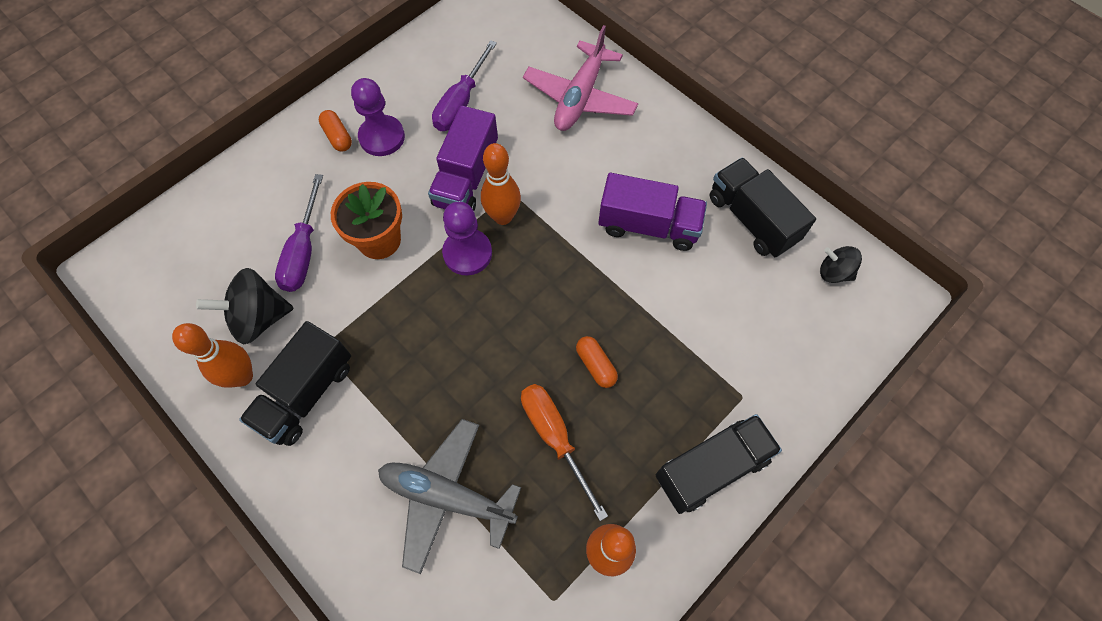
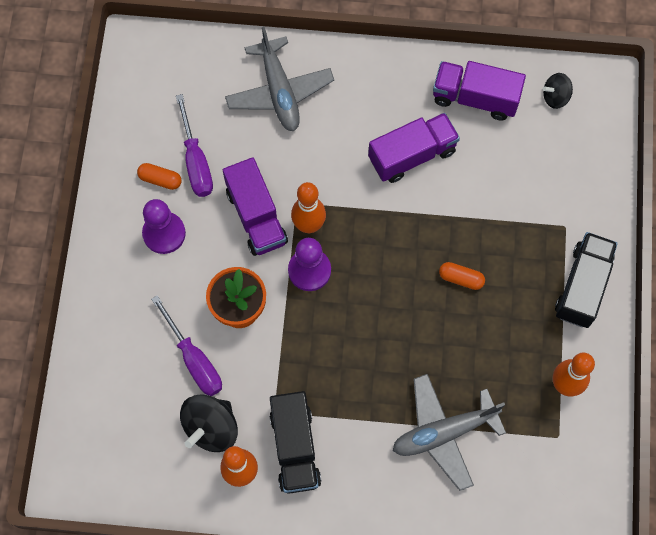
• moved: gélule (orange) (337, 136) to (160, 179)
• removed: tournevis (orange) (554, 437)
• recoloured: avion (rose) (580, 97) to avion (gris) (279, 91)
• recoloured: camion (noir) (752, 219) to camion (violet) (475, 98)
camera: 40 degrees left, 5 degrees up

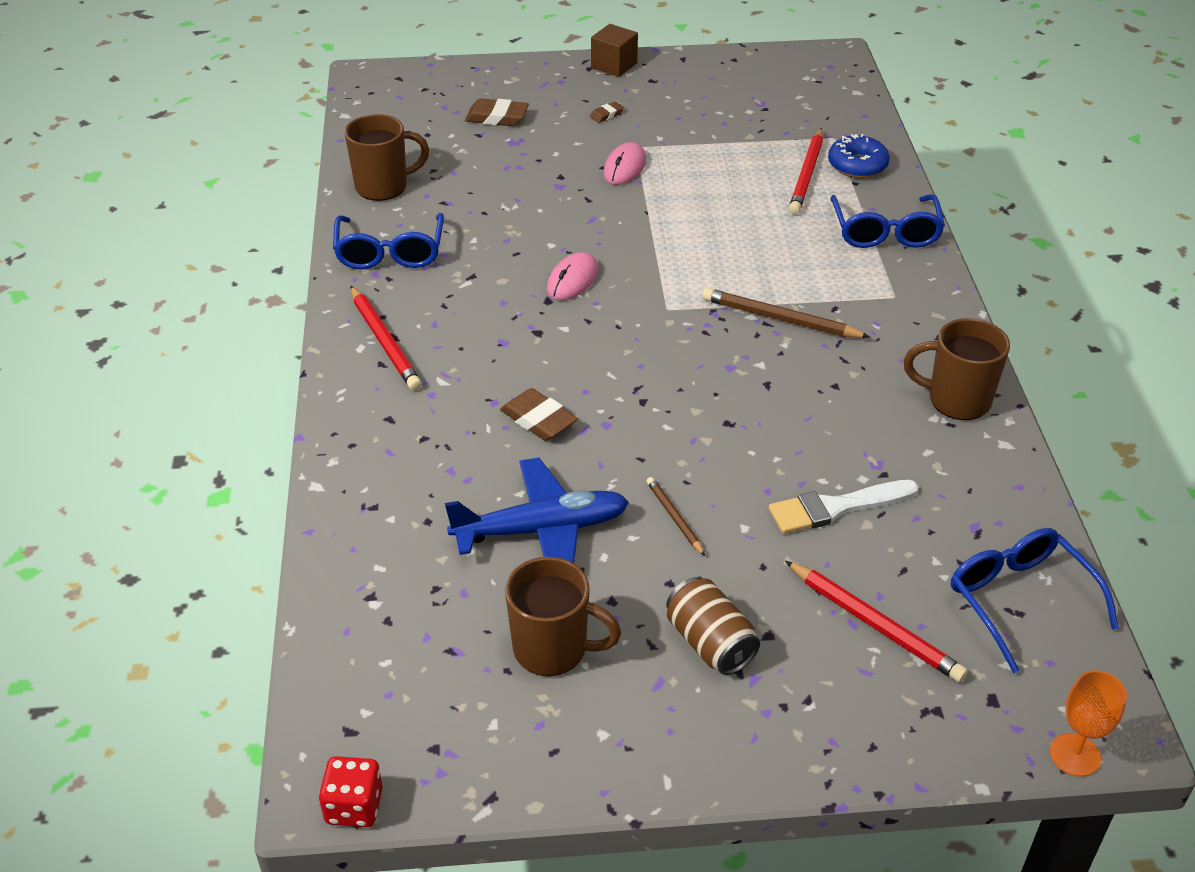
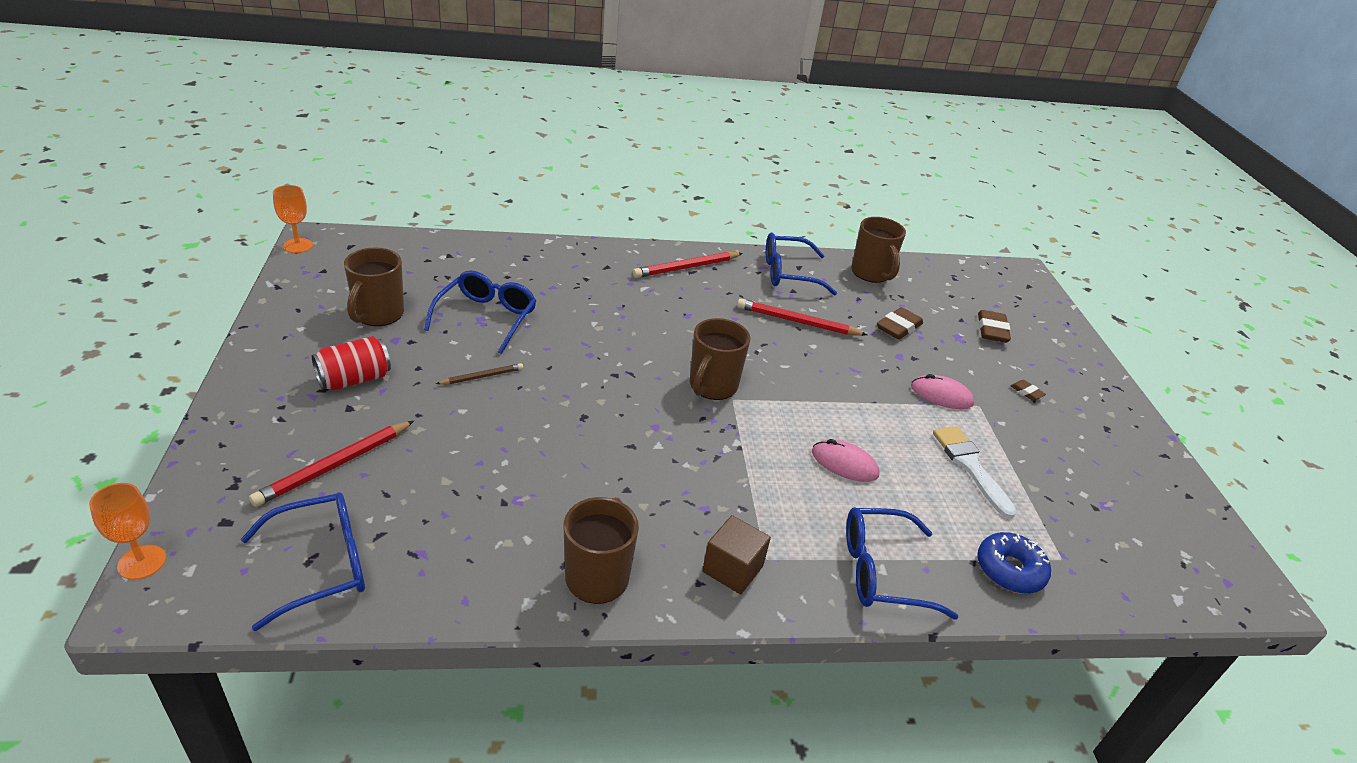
• replaced: dé (rouge) (354, 806) to verre à pied (orange) (298, 246)
• replaced: avion (bleu) (542, 530) to lunettes (bleu) (486, 318)
• moved: gomme (marron) (538, 420) to (898, 327)
• moved: souris (rose) (572, 280) to (844, 463)
• moved: cube (marron) (614, 65) to (732, 569)
• recoloured: canette (marron) (710, 643) to canette (rouge) (354, 379)
• removed: crayon (marron) (780, 318)
• moved: pinceau (blanc) (836, 508) to (970, 466)
• moved: crayon (rouge) (806, 175) to (797, 321)
• added: tasse (marron) (712, 386)
camera: 85 degrees right, 5 degrees down

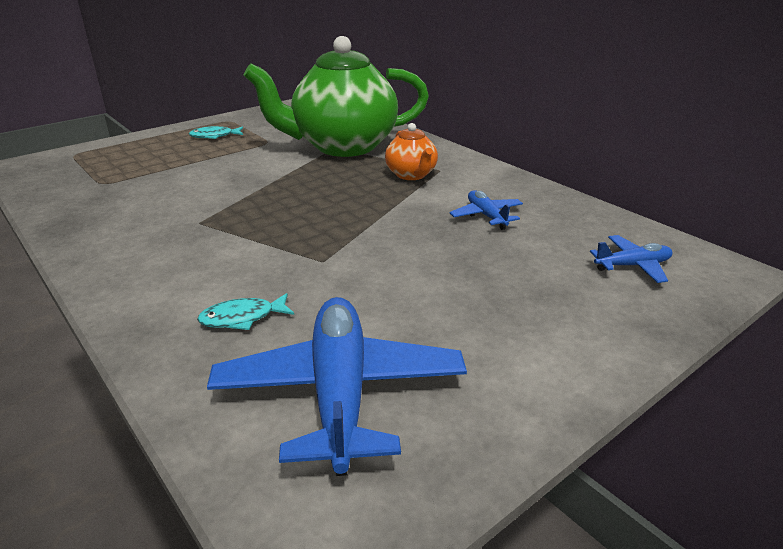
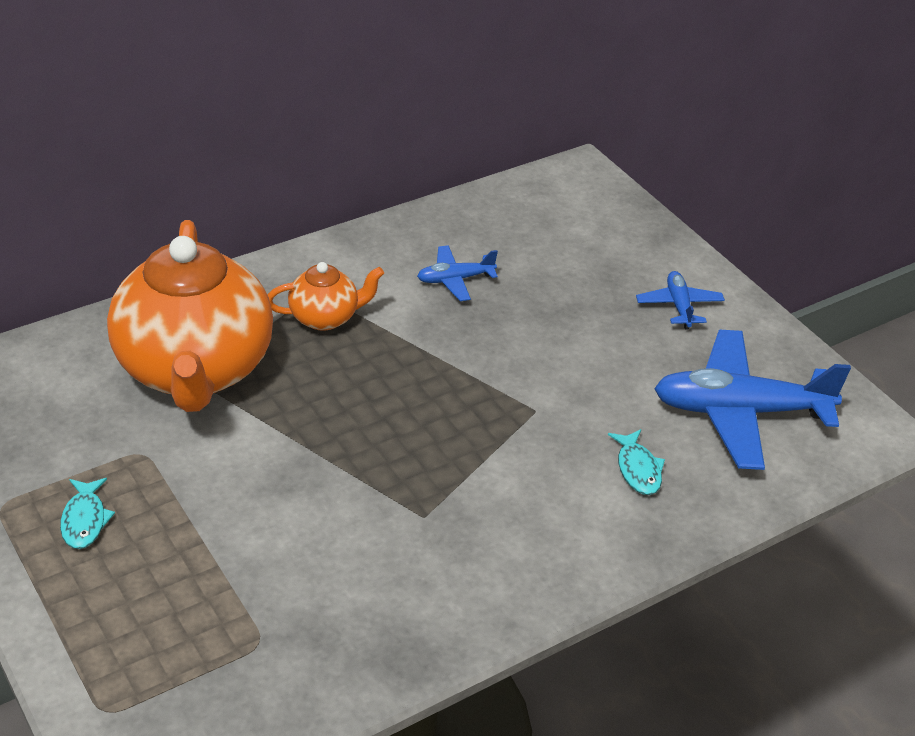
• recoloured: théière (vert) (343, 146) to théière (orange) (195, 370)
• moved: avion (bleu) (632, 266) to (679, 306)
camera: 85 degrees left, 10 degrees up

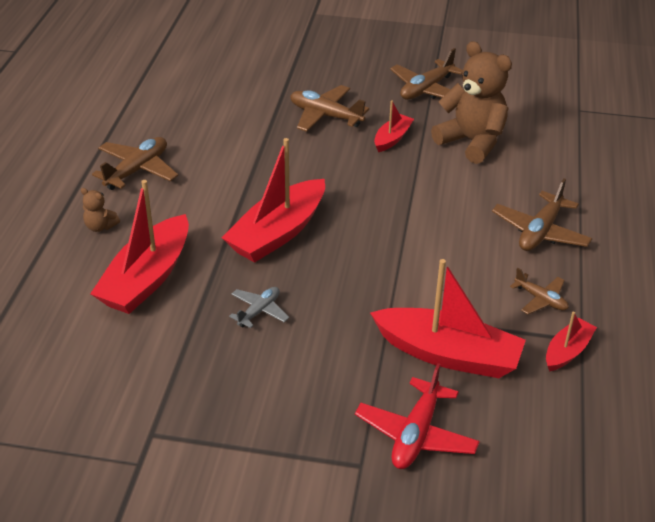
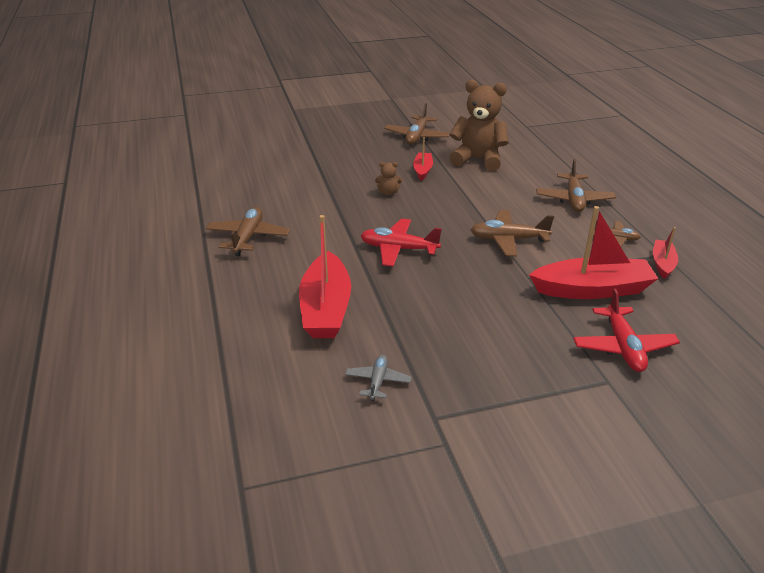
• moved: ours en peluche (marron) (100, 226) to (388, 193)
• replaced: bateau (rouge) (278, 233) to avion (rouge) (398, 249)
• moved: avion (gris) (259, 311) to (378, 381)
• moved: avion (marron) (325, 116) to (508, 240)
camera: 25 degrees left, 5 degrees down

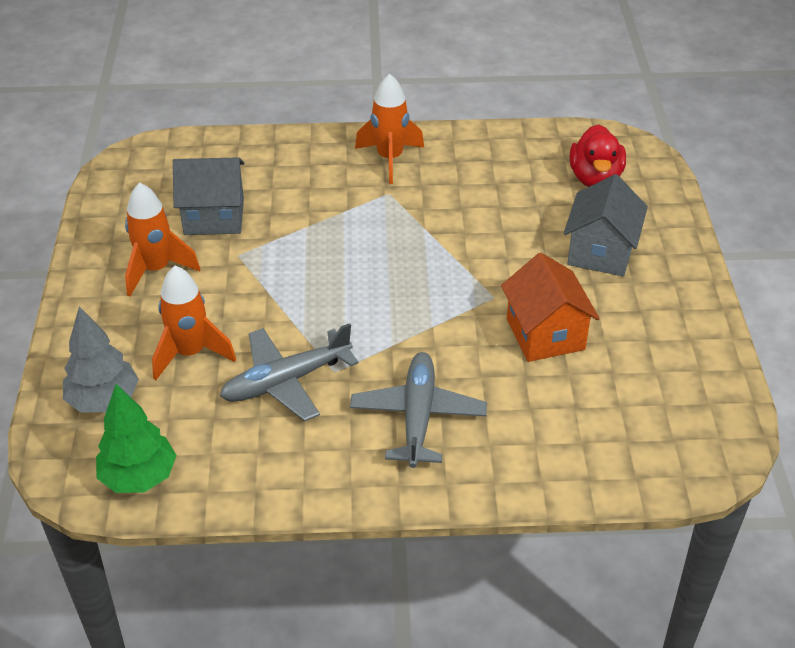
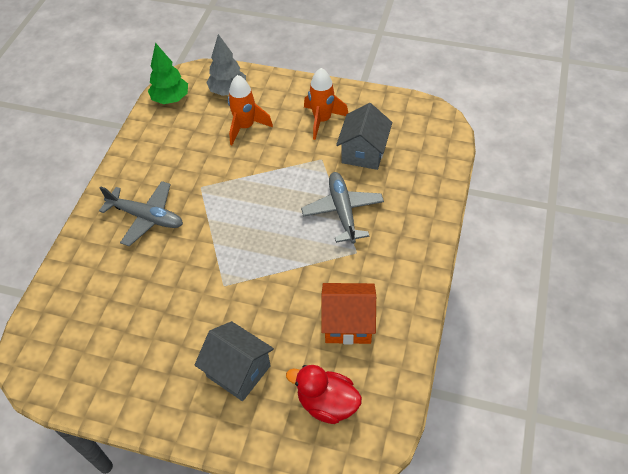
• moved: avion (gris) (286, 381) to (342, 211)
• removed: fusée (orange) (390, 159)
• moved: maison (orange) (545, 334) to (348, 323)
camera: 110 degrees right, 10 degrees up

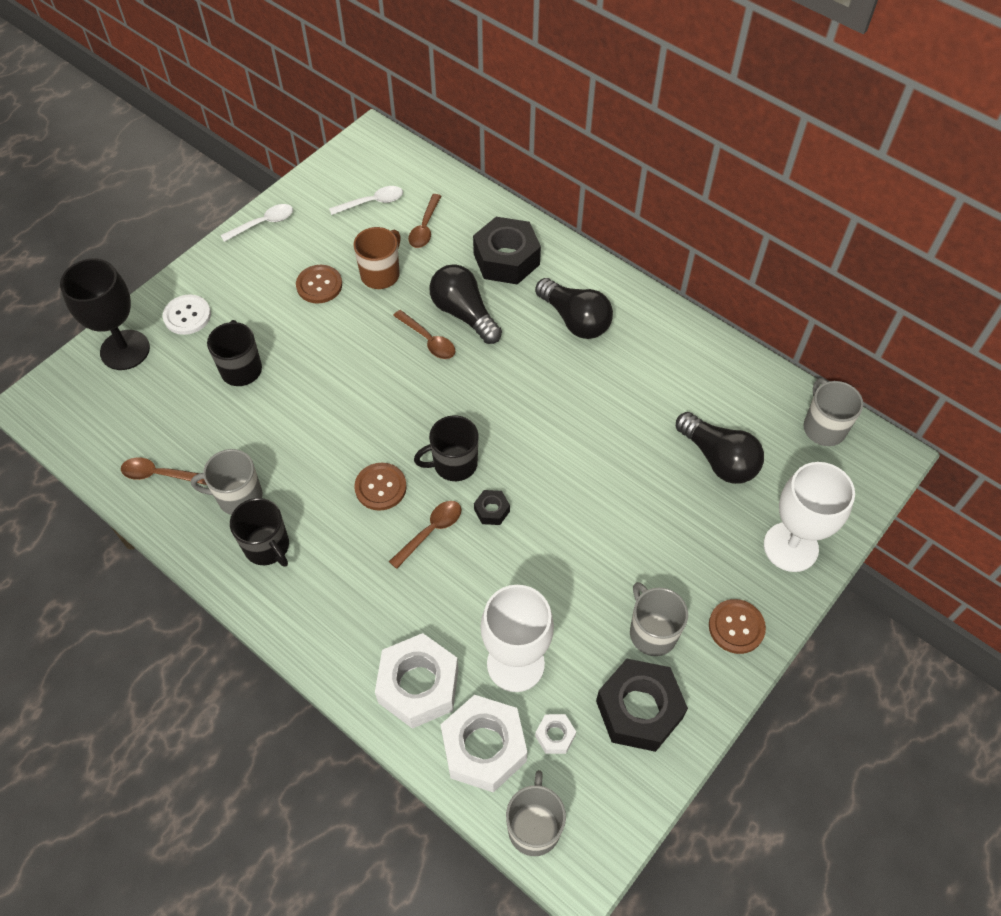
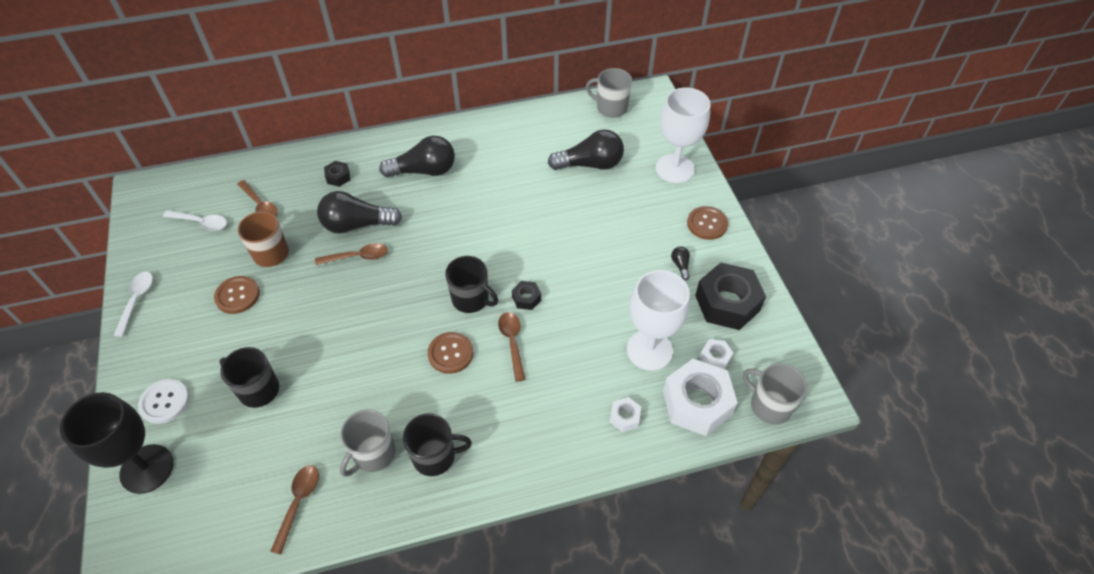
• turned: cuillère (marron) (160, 474) = (298, 503) 150 degrees clockwise
• turned: cuillère (blanc) (372, 202) = (201, 222) 90 degrees clockwise
• resized: écrou (blanc) (418, 686) = (624, 417) x0.46
• turned: tasse (noir) (453, 464) = (471, 299) 75 degrees counterclockwise
• resized: écrou (noir) (506, 259) = (338, 177) x0.46
• replaced: tasse (gris) (652, 632) to ampoule (noir) (680, 265)
camera: 55 degrees left, 5 degrees down

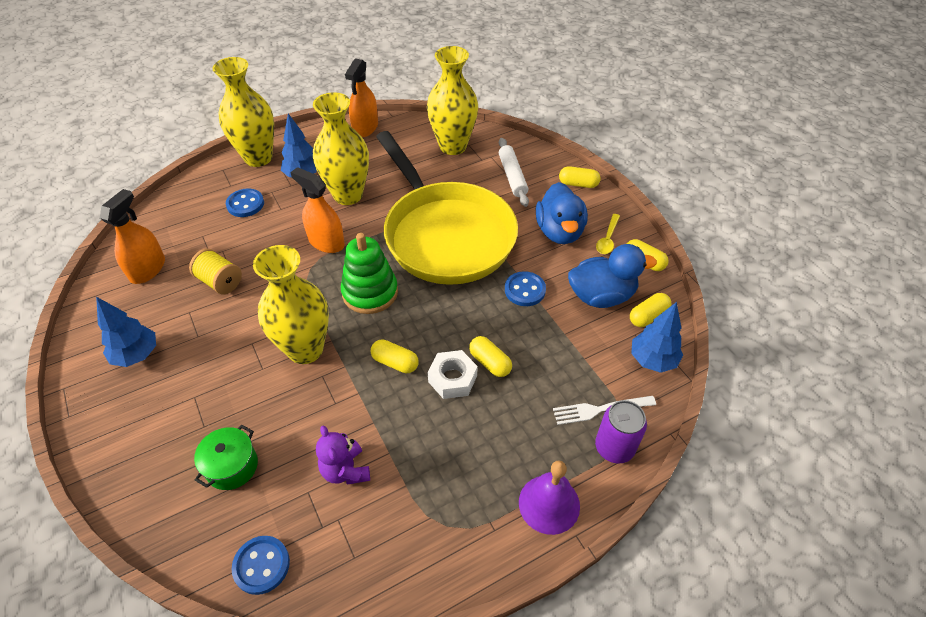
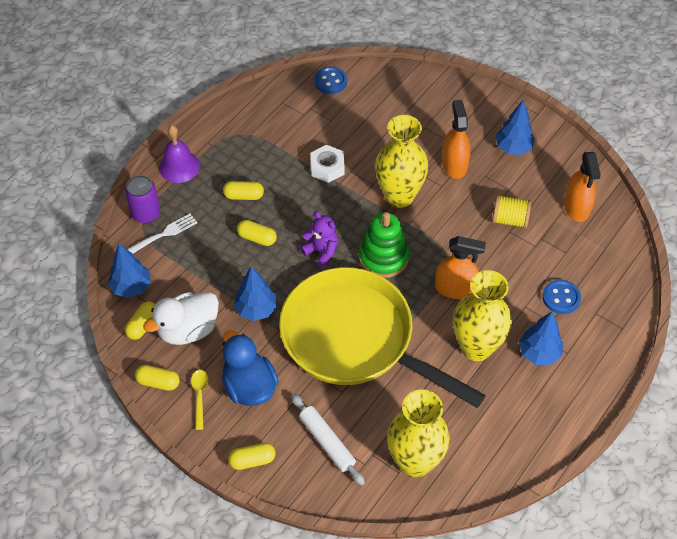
• removed: marmite (vert) (232, 466)
• removed: vase (jaune) (258, 158)
• moved: ours en peluche (violet) (345, 470) to (321, 251)
• moved: vaporisateur (orange) (365, 128) to (454, 165)
• moved: gélule (jaune) (395, 362) to (244, 196)
• moved: écrou (blanc) (452, 379) to (327, 167)
• replaced: bouton (bleu) (525, 290) to arbre (bleu) (256, 309)
• recoloured: canard (bleu) (601, 296) to canard (blanc) (188, 330)
camera: 155 degrees right, 5 degrees up

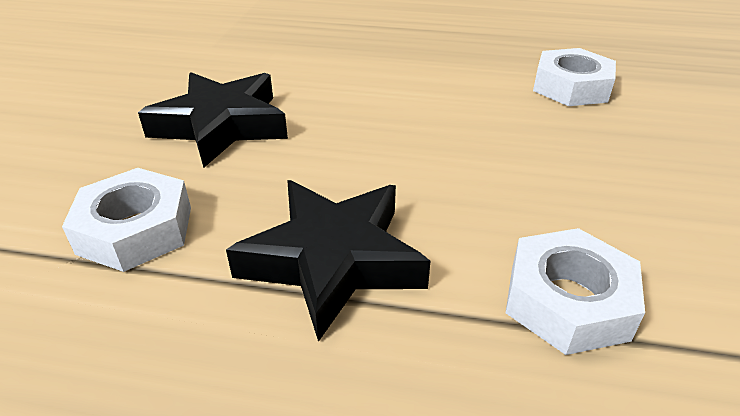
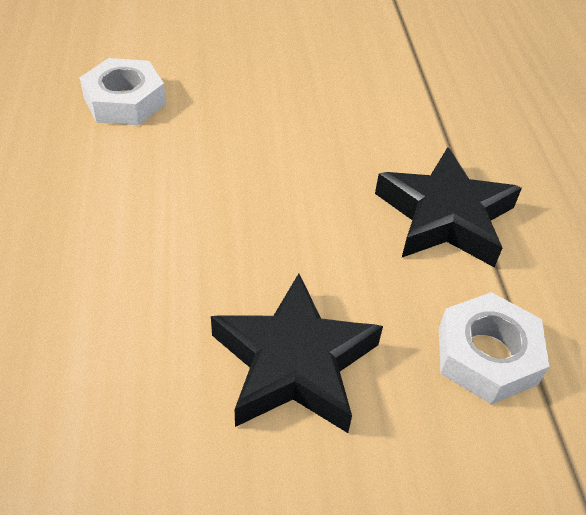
• removed: écrou (blanc) (567, 301)
camera: 110 degrees left, 10 degrees up

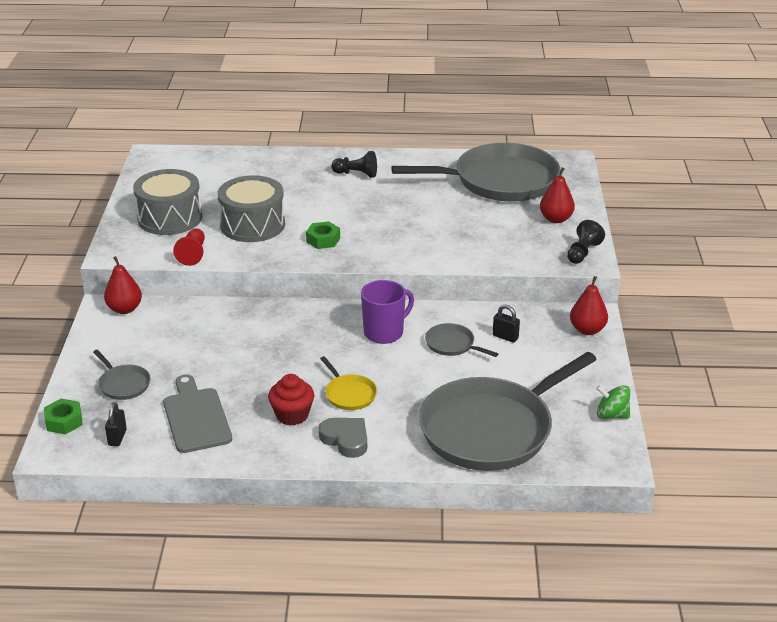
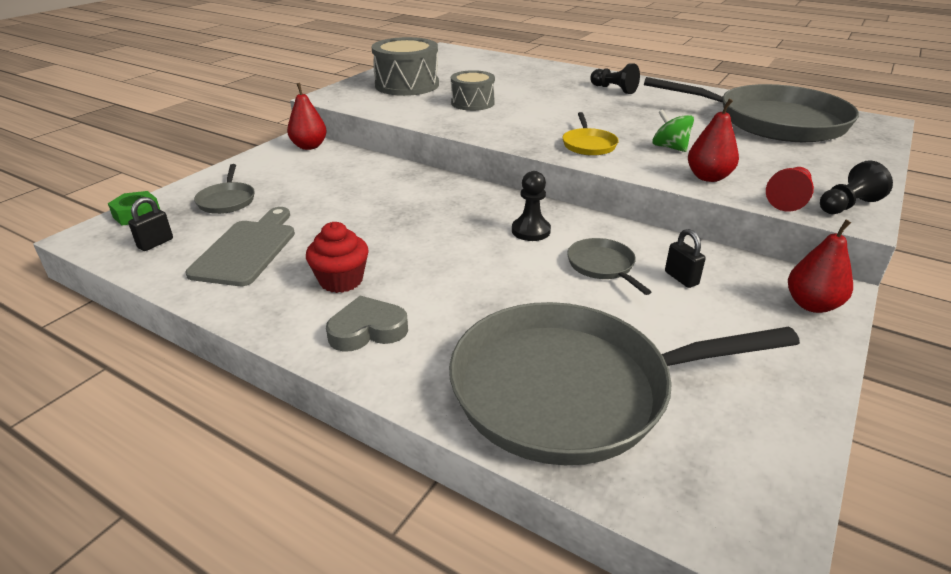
• moved: pion (rouge) (193, 254) to (788, 199)
• resized: tambour (gris) (252, 225) = (472, 103) x0.63
• removed: écrou (vert) (323, 240)
• turned: cœur (gris) (345, 440) = (367, 330) 90 degrees counterclockwise
• moved: poêle (jaune) (349, 394) to (588, 145)
• replaced: tasse (violet) (384, 333) to pion (noir) (531, 231)
• moved: poire (rouge) (556, 219) to (708, 177)
• moved: toupie (vert) (611, 415) to (669, 147)
camera: 30 degrees right, 0 degrees up

